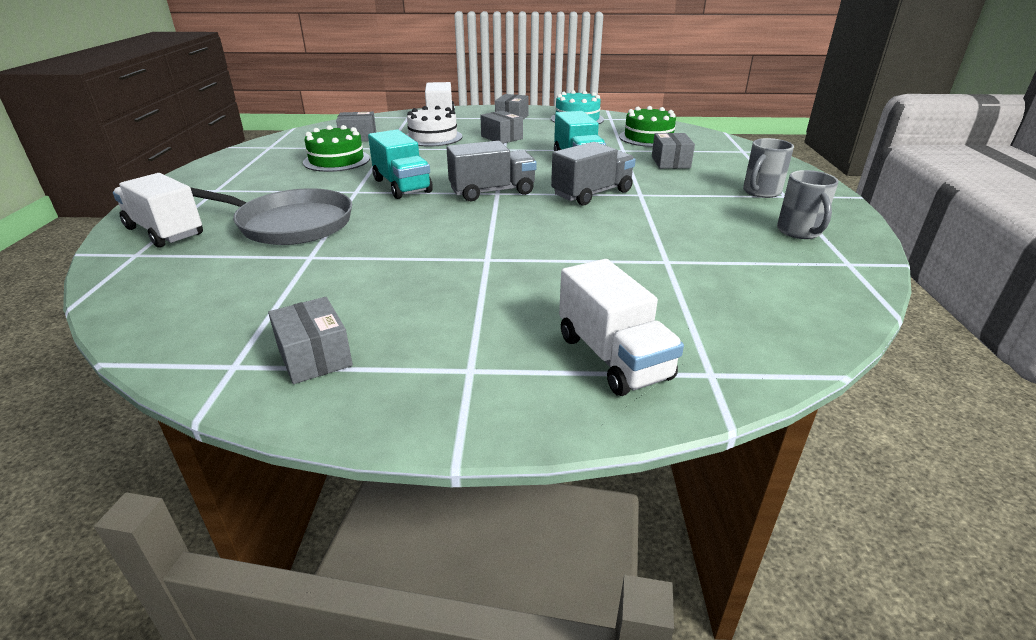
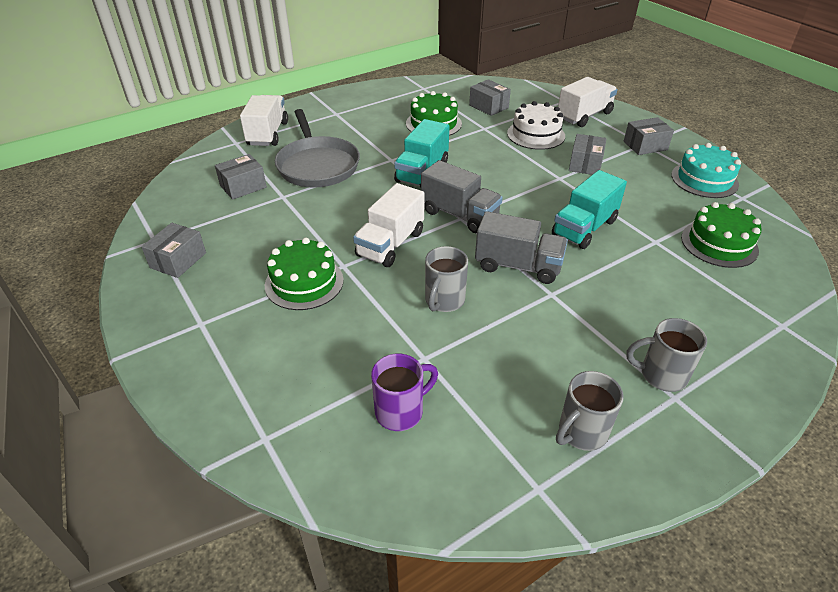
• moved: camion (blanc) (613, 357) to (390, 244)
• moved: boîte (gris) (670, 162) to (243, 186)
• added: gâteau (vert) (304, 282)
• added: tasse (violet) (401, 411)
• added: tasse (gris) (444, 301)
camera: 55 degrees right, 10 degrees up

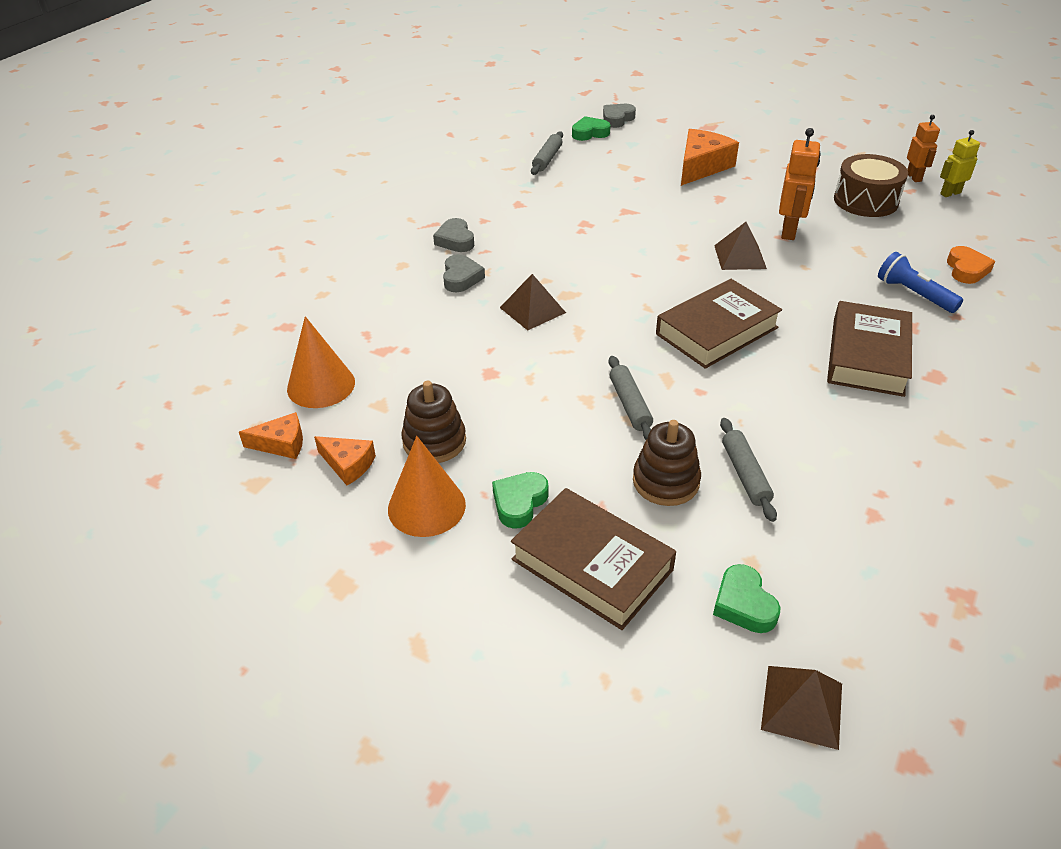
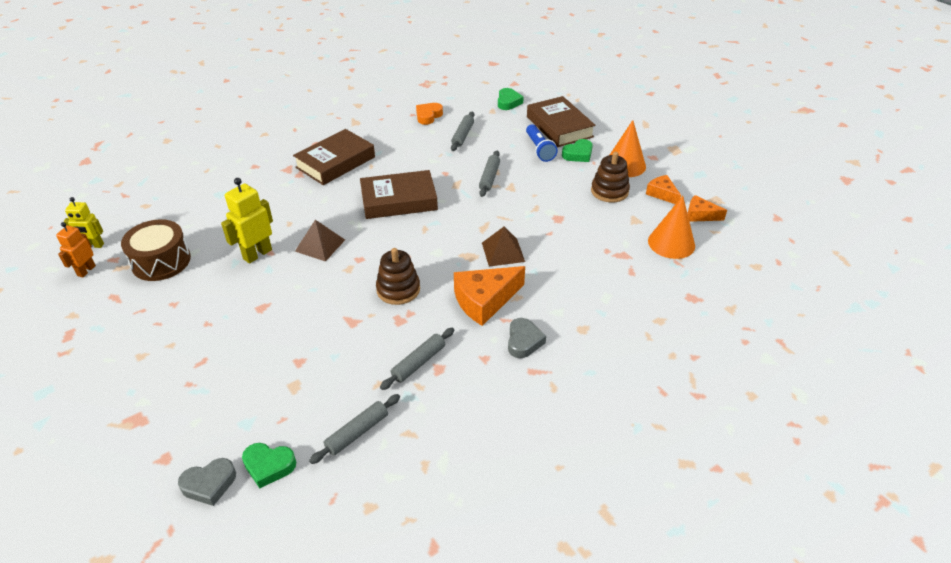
• removed: cœur (gris) (461, 278)
• moved: jouet à empiler (marron) (666, 481) to (398, 289)
• moved: fromage (orange) (702, 166) to (484, 301)
• removed: pyramide (marron) (802, 706)
• recoloured: robot (orange) (789, 231) to robot (jaune) (257, 254)
• moved: lampe de poche (bleu) (914, 294) to (539, 149)
• moved: cœur (orange) (966, 269) to (428, 116)
• added: rouleau à pâtisserie (gris) (419, 363)
camera: 155 degrees left, 0 degrees up

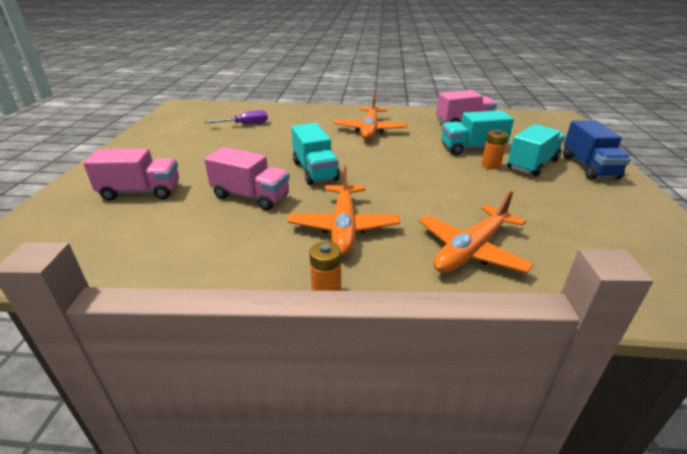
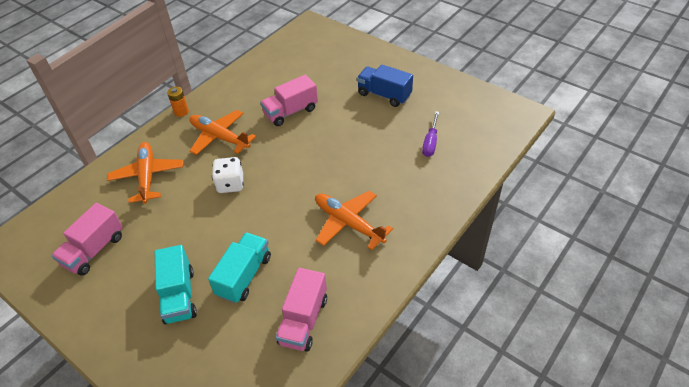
• moved: camion (rose) (141, 192) to (94, 250)
• removed: camion (turquoise) (315, 171)
• removed: pile (orange) (490, 165)
• moved: camion (bleu) (588, 167) to (384, 95)
• added: dé (blanc) (230, 184)
camera: 125 degrees right, 15 degrees up

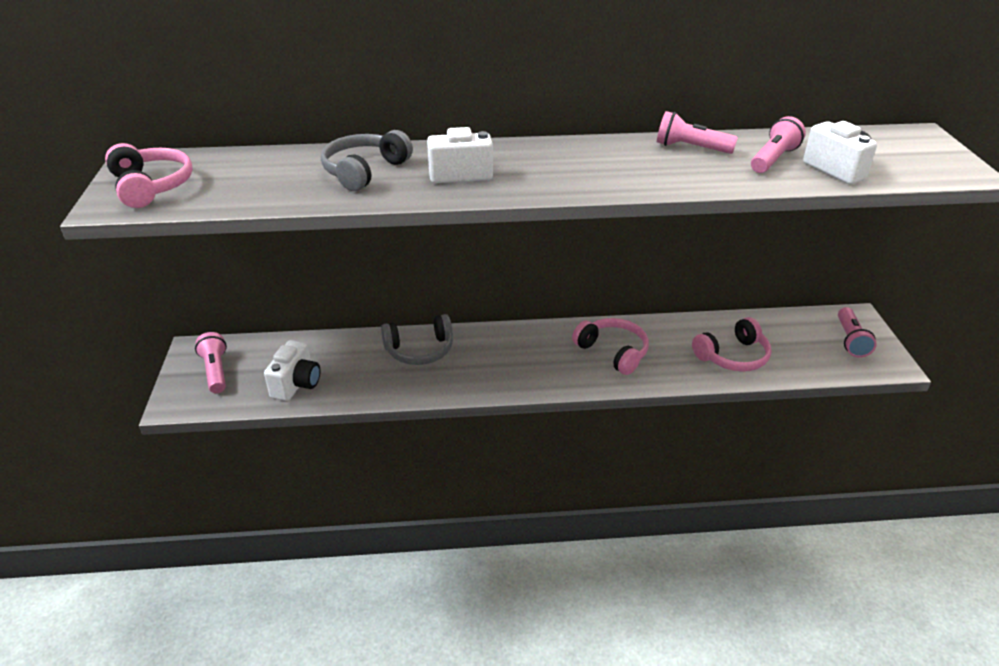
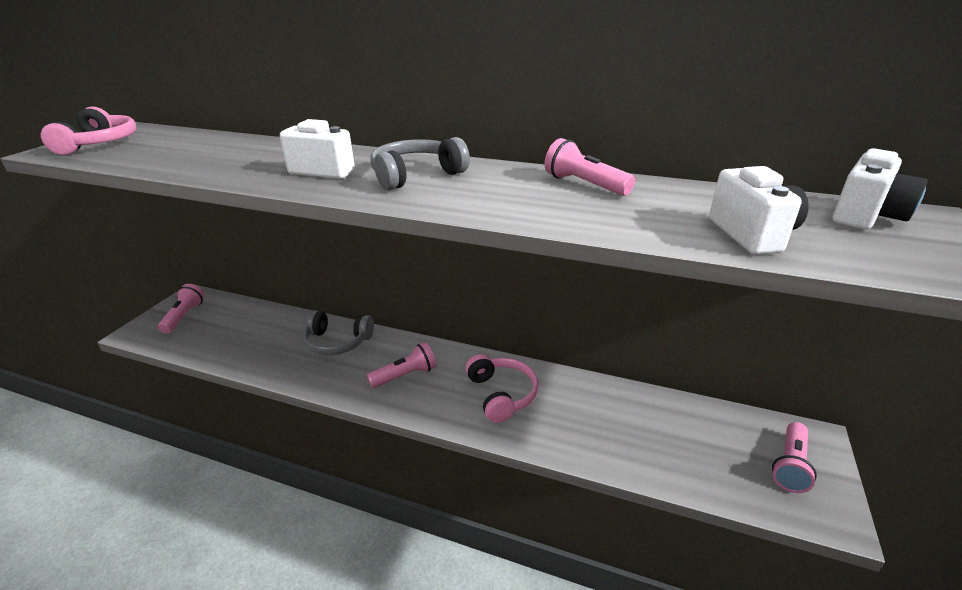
• moved: appareil photo (blanc) (296, 384) to (866, 216)
• moved: casque audio (gris) (364, 171) to (416, 175)
• removed: casque audio (rose) (733, 356)
• moved: lampe de poche (rose) (773, 159) to (405, 375)
camera: 25 degrees right, 5 degrees down

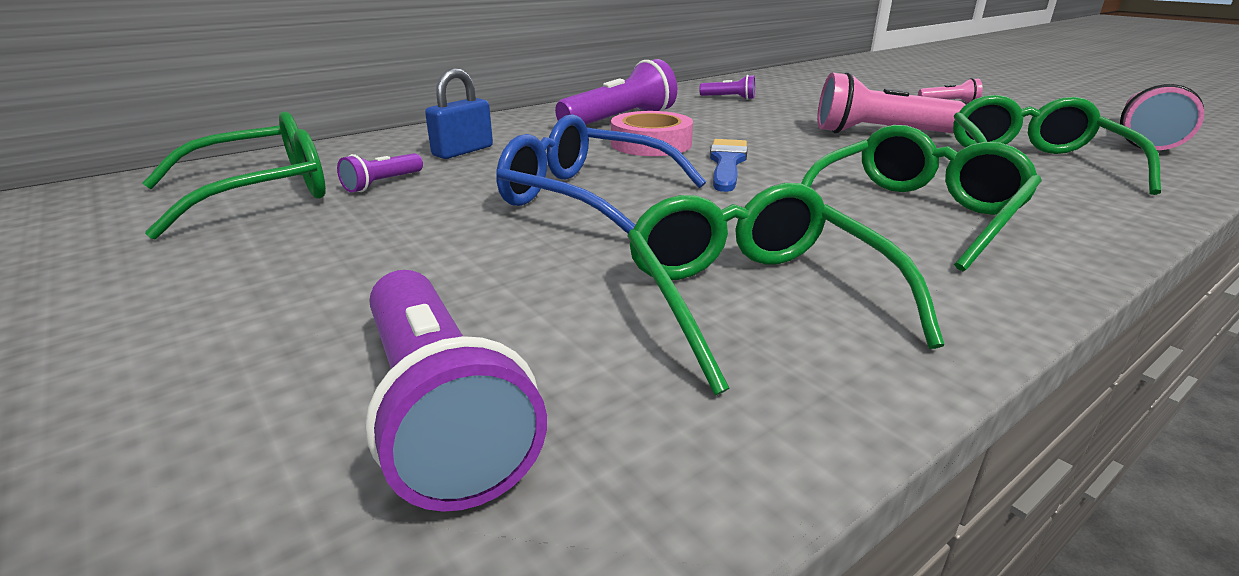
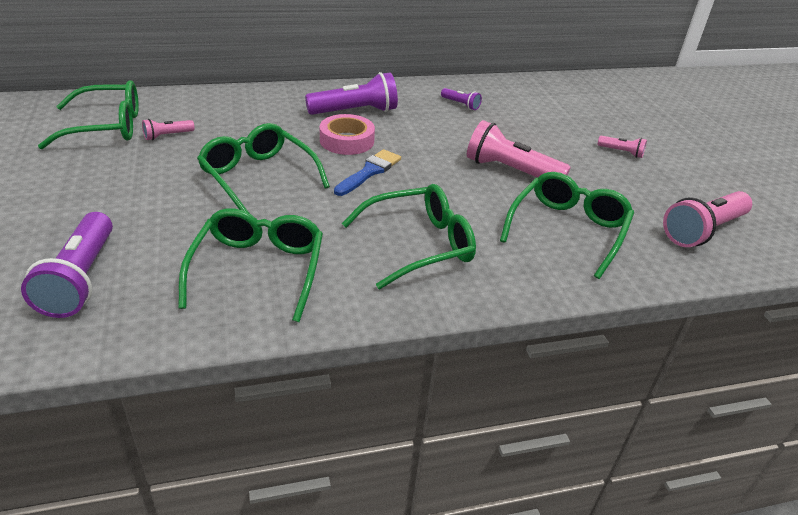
• recoloured: lampe de poche (violet) (382, 184) to lampe de poche (rose) (167, 136)
• removed: cadenas (bleu) (463, 151)
• recoloured: lunettes (bleu) (586, 197) to lunettes (vert) (258, 177)
camera: 20 degrees right, 10 degrees up

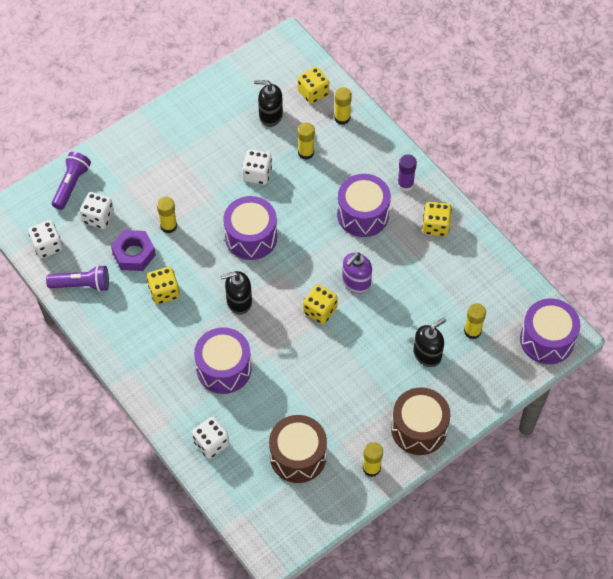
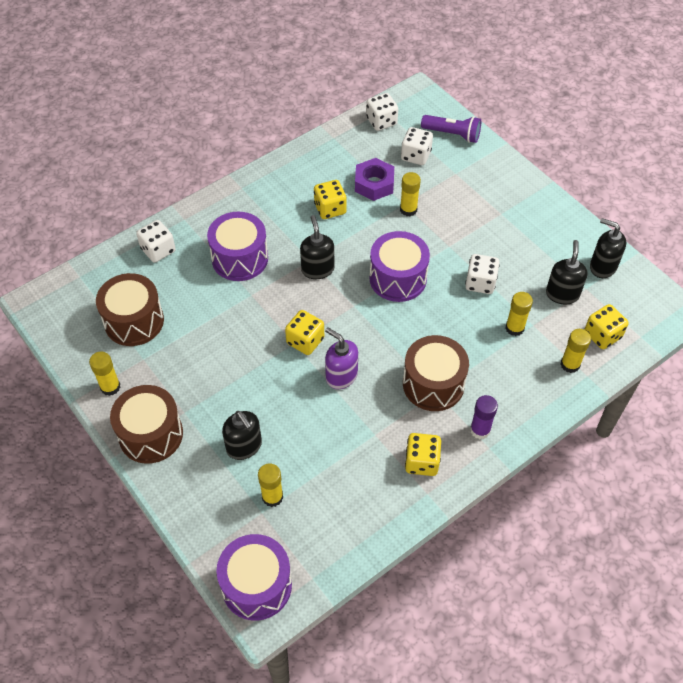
• removed: lampe de poche (violet) (82, 284)
• recoloured: tambour (violet) (363, 214) to tambour (marron) (433, 384)
• added: distributeur de savon (noir) (602, 266)
camera: 90 degrees right, 5 degrees down

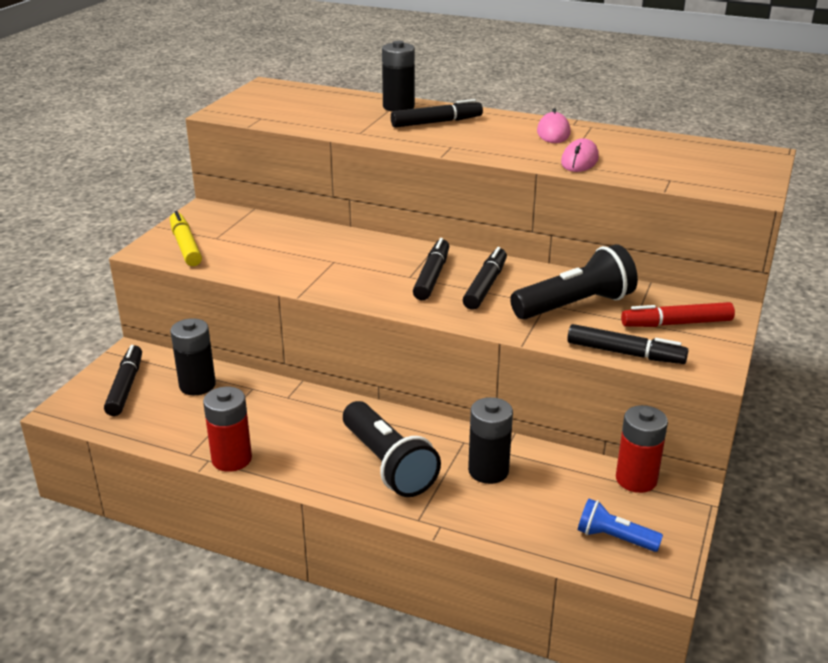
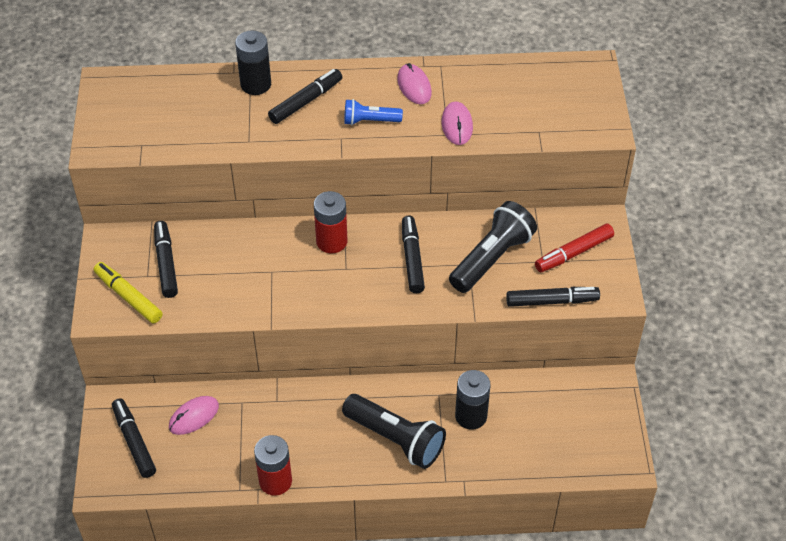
• replaced: pile (noir) (197, 385) to souris (rose) (194, 416)
• moved: feutre (noir) (432, 276) to (166, 263)
• moved: lampe de poche (bleu) (614, 538) to (370, 121)
• moved: pile (rouge) (636, 479) to (331, 241)
camera: 25 degrees left, 20 degrees up

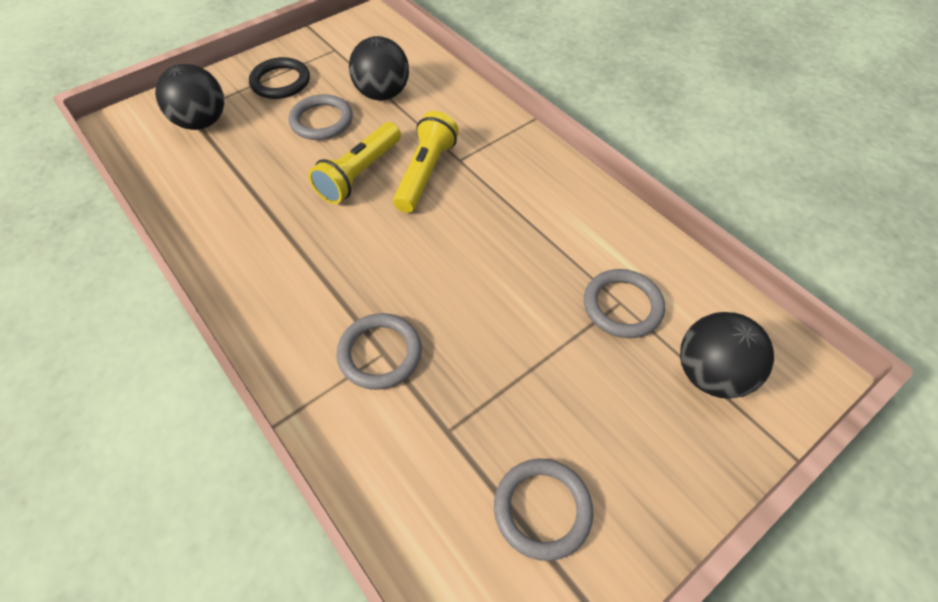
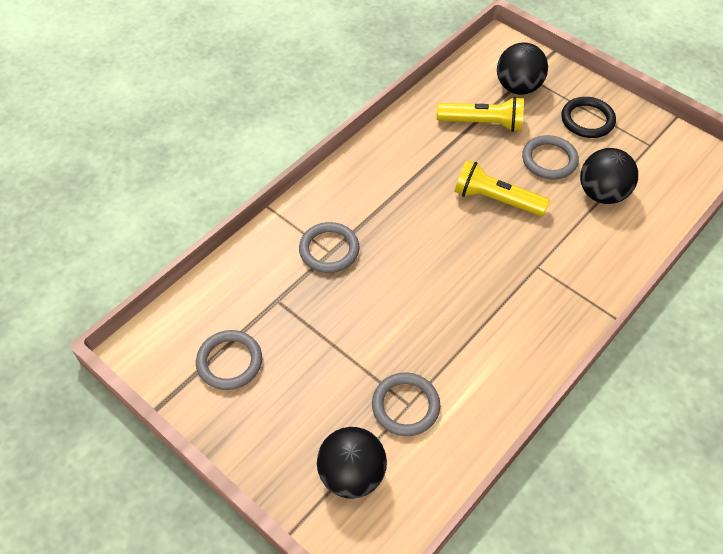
• moved: lampe de poche (jaune) (425, 173) to (482, 123)
camera: 80 degrees right, 0 degrees up

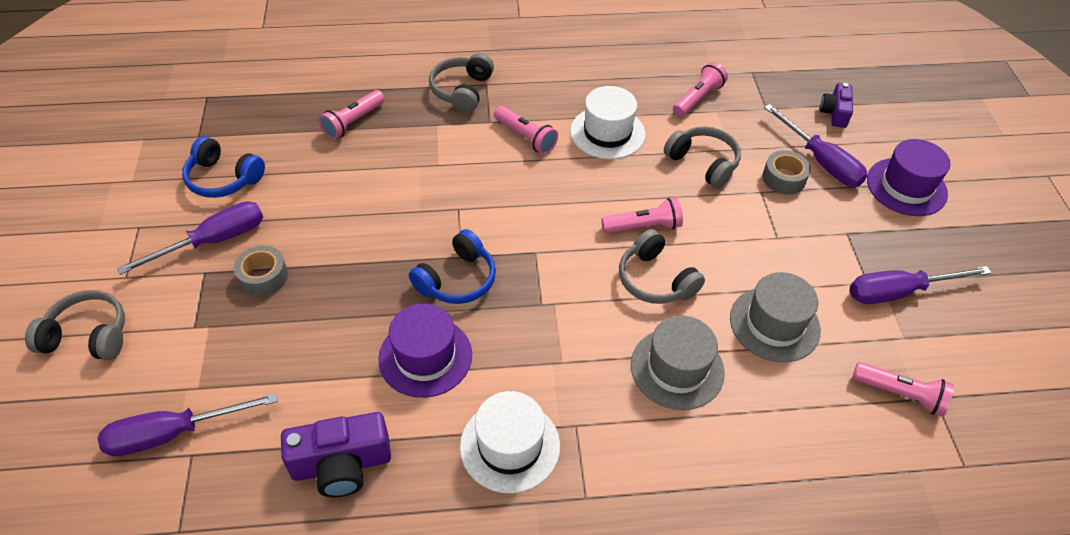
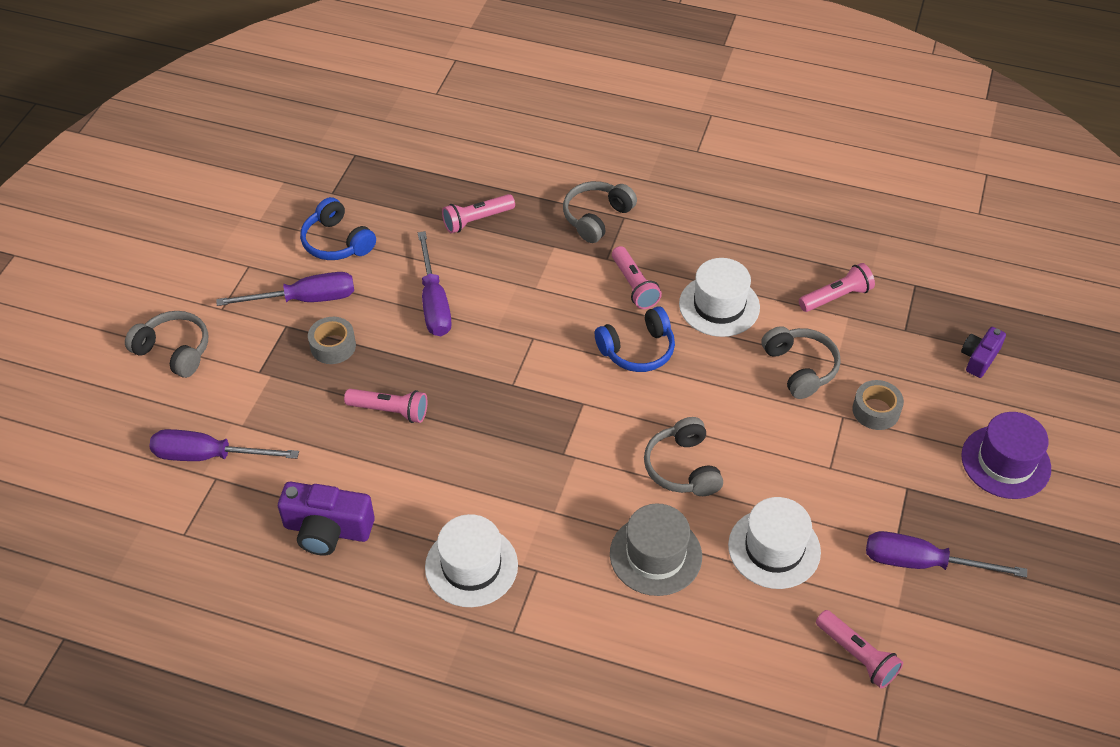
• removed: chapeau (violet) (425, 356)
• moved: casque audio (bleu) (457, 279) to (637, 350)
• moved: lampe de poche (rose) (643, 226) to (390, 411)
• recoloured: chapeau (gris) (774, 324) to chapeau (blanc) (774, 548)
• moved: tournevis (violet) (821, 161) to (434, 302)
camera: 25 degrees right, 0 degrees up

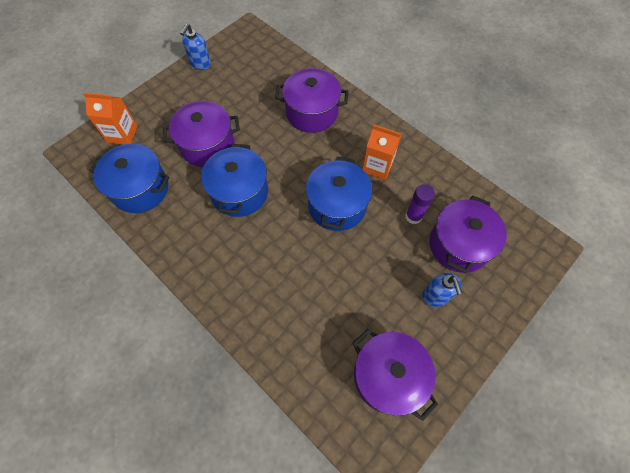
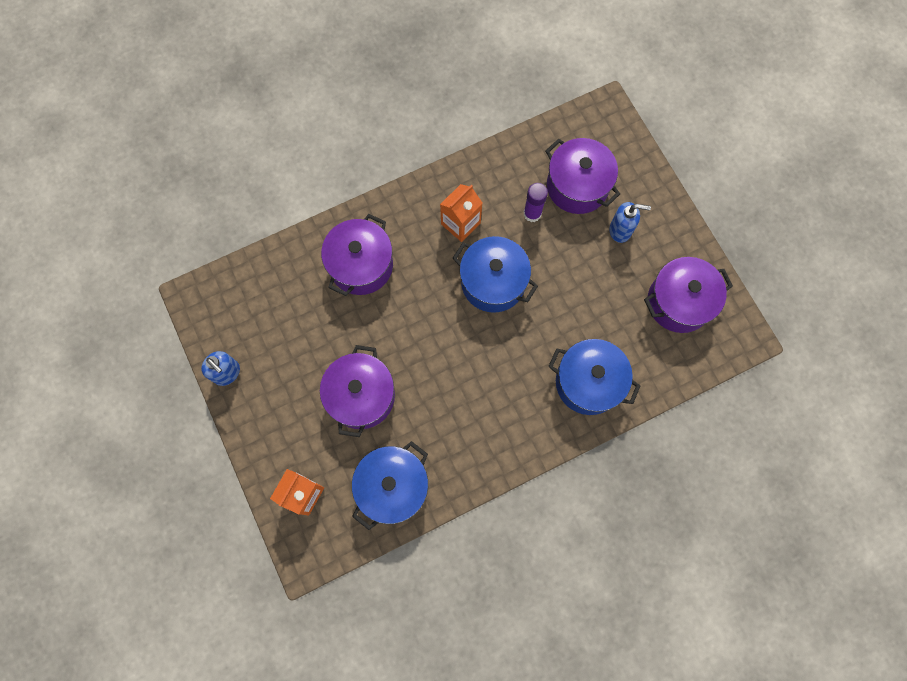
• moved: marmite (bleu) (239, 192) to (588, 382)
camera: 70 degrees left, 10 degrees up

